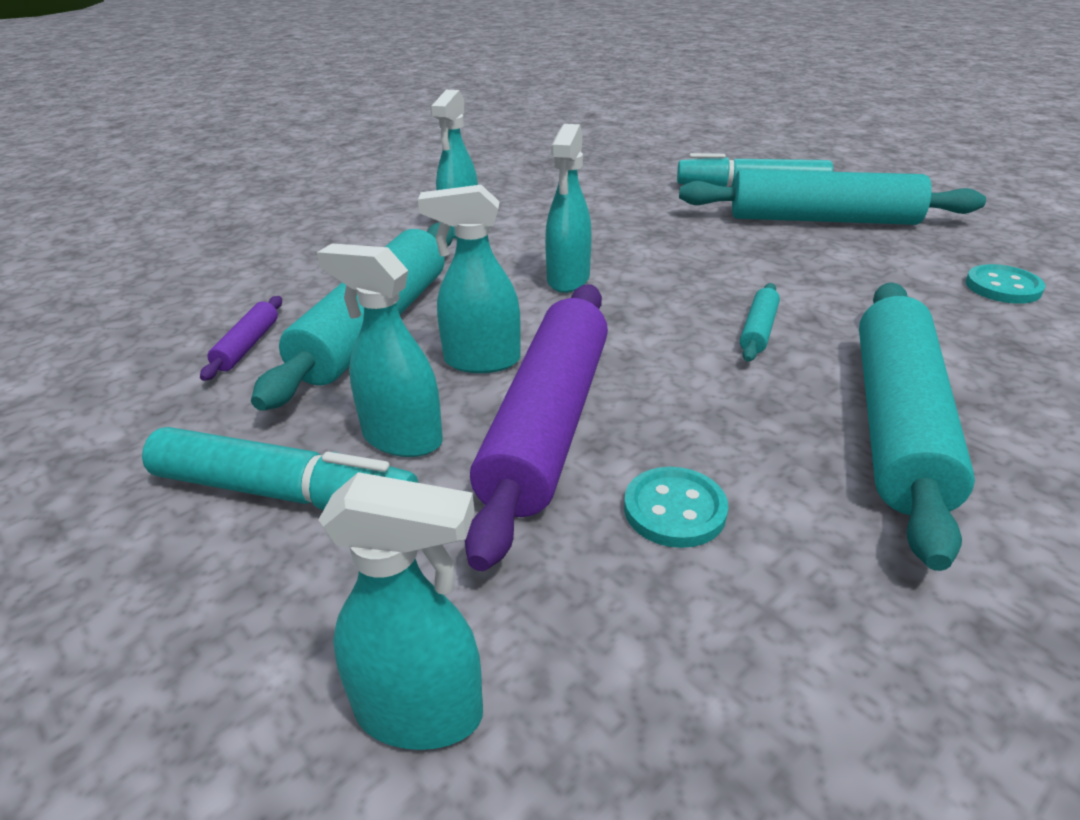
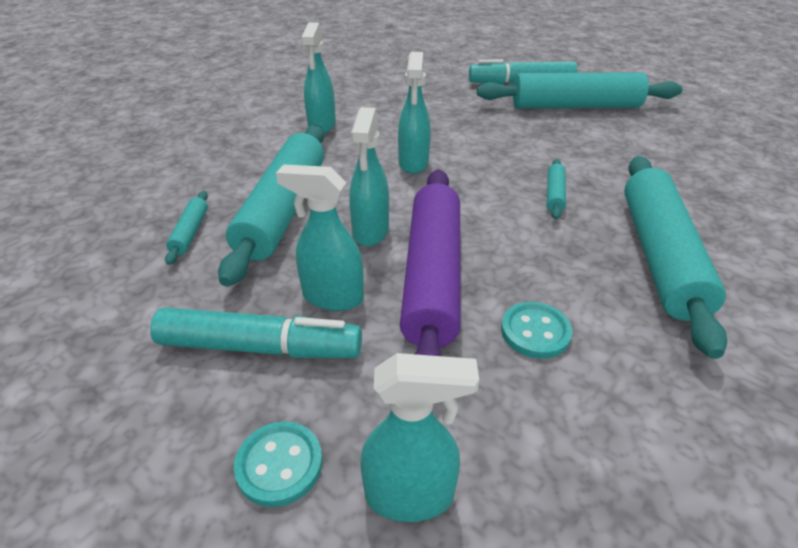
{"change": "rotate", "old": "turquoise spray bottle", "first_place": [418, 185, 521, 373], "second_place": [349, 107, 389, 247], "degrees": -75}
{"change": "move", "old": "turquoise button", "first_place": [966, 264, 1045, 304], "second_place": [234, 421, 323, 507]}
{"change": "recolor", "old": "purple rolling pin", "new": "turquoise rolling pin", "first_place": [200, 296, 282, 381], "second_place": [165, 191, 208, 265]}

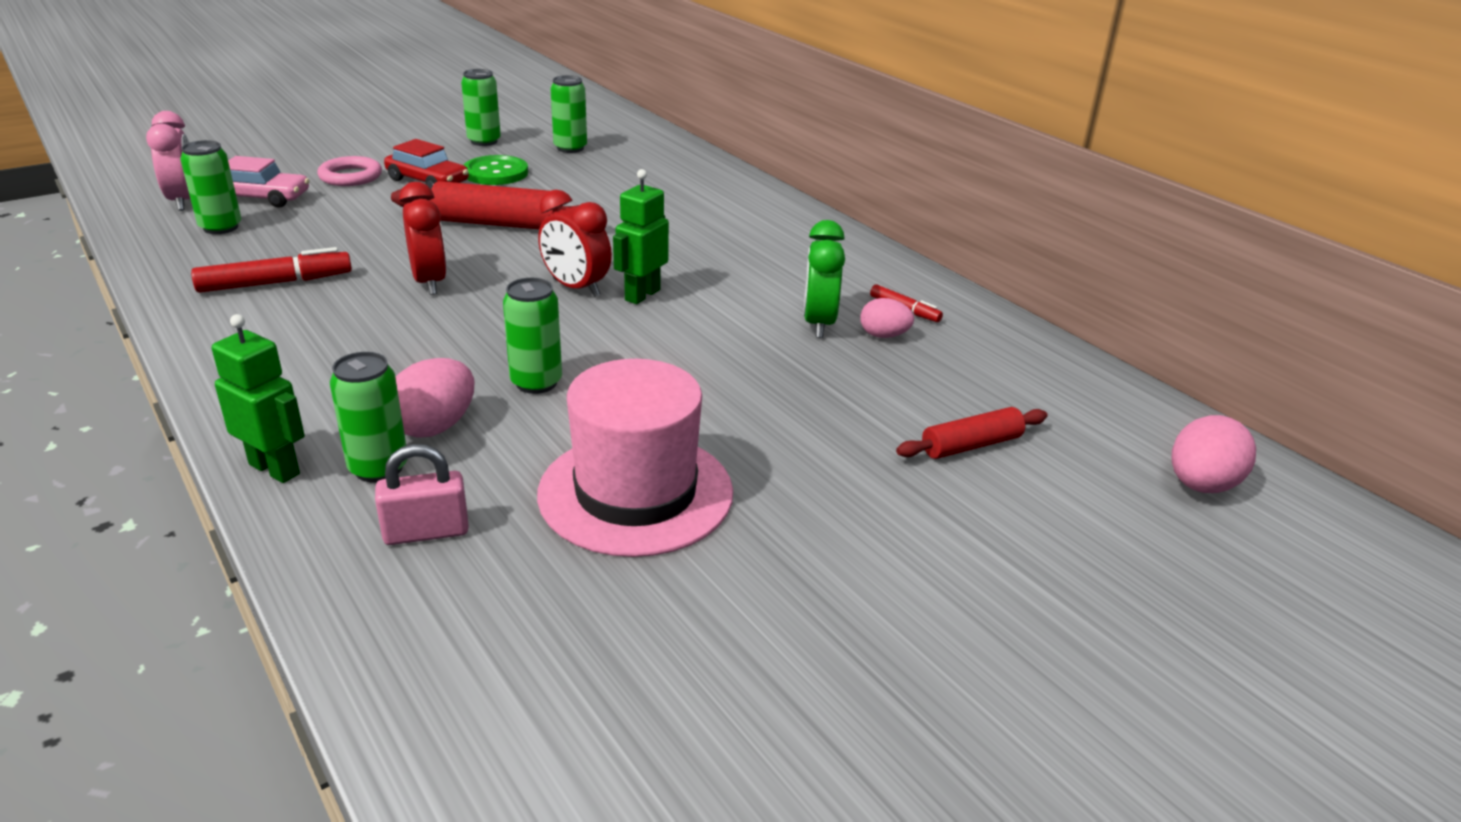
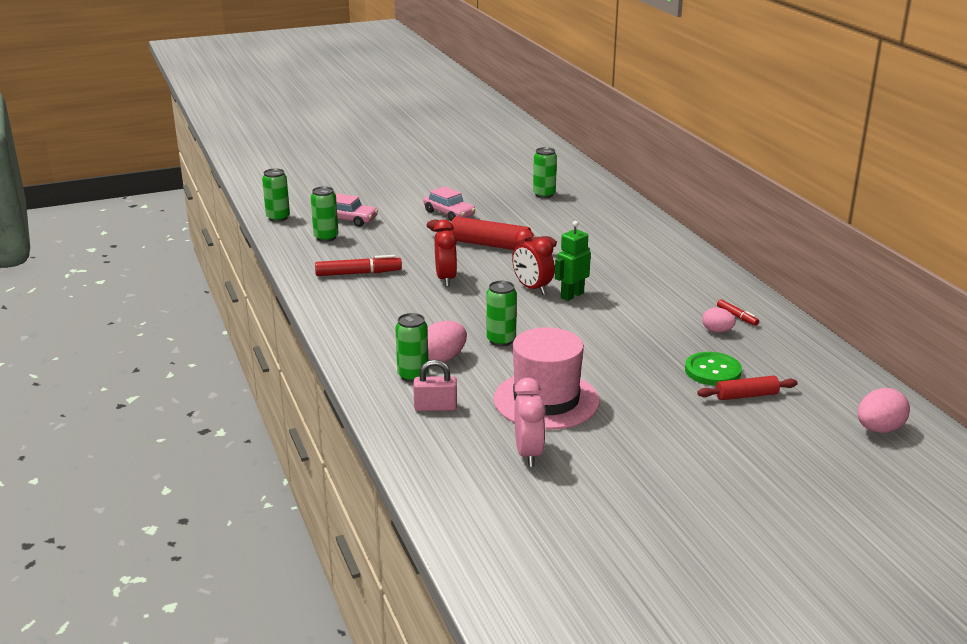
{"change": "move", "old": "green can", "first_place": [461, 69, 501, 146], "second_place": [262, 168, 290, 222]}
{"change": "move", "old": "pink clock", "first_place": [146, 111, 190, 211], "second_place": [514, 378, 546, 467]}
{"change": "recolor", "old": "red car", "new": "pink car", "first_place": [384, 139, 469, 189], "second_place": [423, 186, 475, 222]}
{"change": "move", "old": "green button", "first_place": [464, 155, 528, 185], "second_place": [685, 352, 742, 386]}
{"change": "delete", "old": "pink ring", "first_place": [317, 156, 382, 186]}
{"change": "delete", "old": "green clock", "first_place": [804, 220, 845, 338]}
{"change": "delete", "old": "green robot", "first_place": [212, 314, 305, 483]}

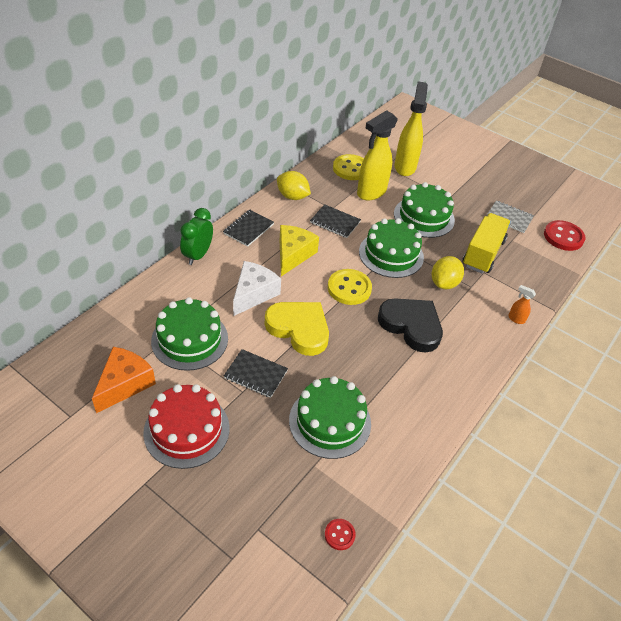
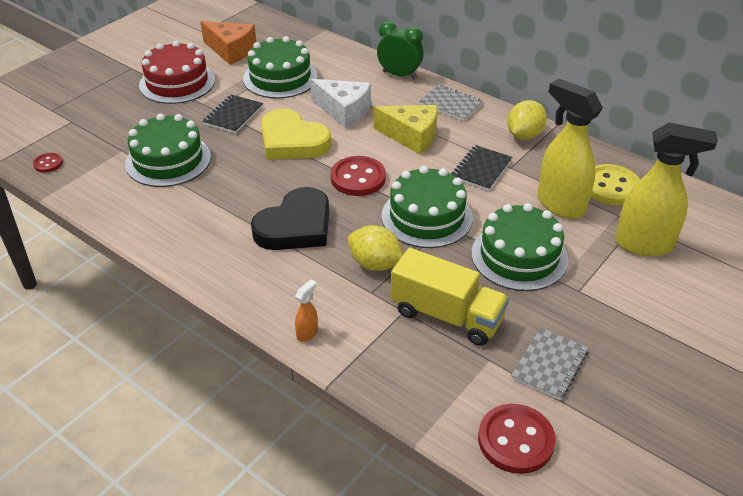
{"change": "recolor", "old": "black notebook", "new": "grey notebook", "first_place": [223, 210, 274, 247], "second_place": [419, 85, 483, 121]}
{"change": "recolor", "old": "yellow button", "new": "red button", "first_place": [328, 269, 372, 305], "second_place": [330, 156, 386, 196]}
{"change": "rotate", "old": "yellow heart", "first_place": [265, 302, 329, 356], "second_place": [261, 109, 331, 159], "degrees": 90}

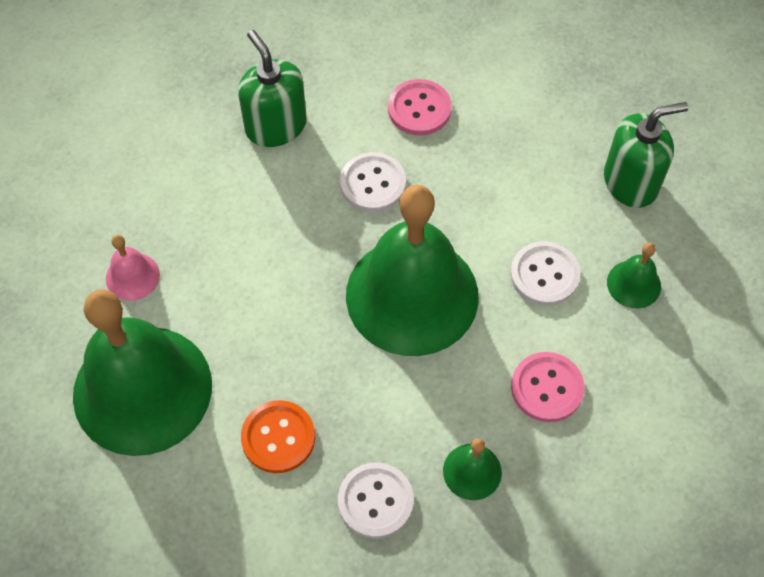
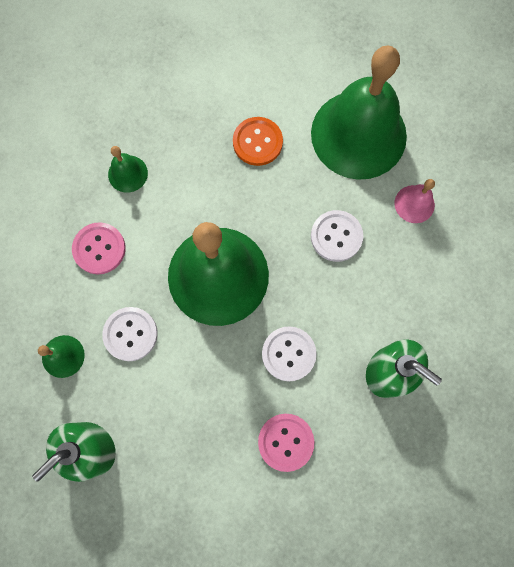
{"change": "move", "old": "white button", "first_place": [338, 462, 414, 539], "second_place": [311, 210, 363, 262]}

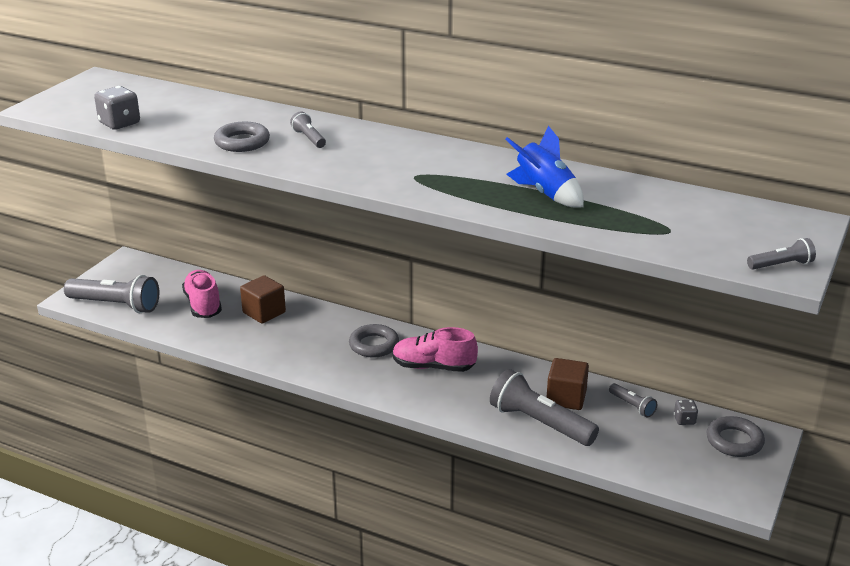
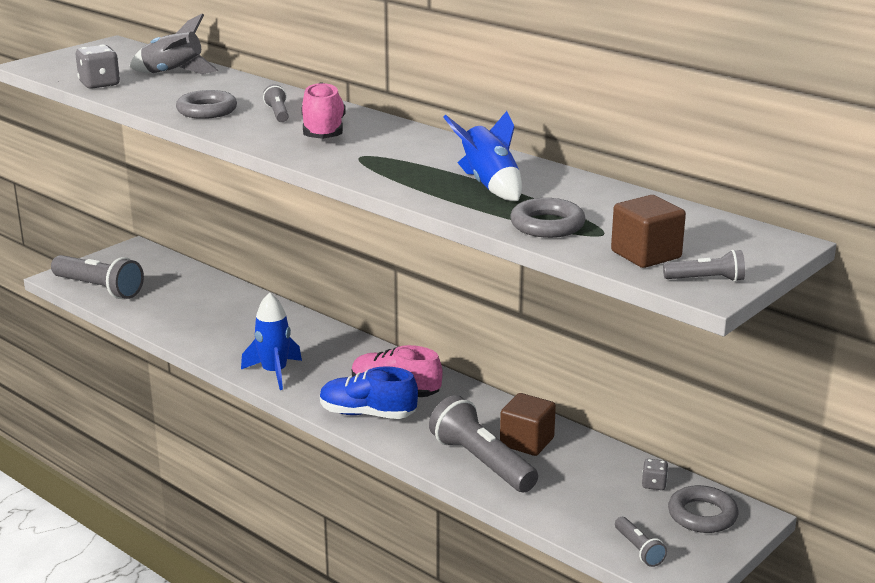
{"change": "move", "old": "pink shoe", "first_place": [182, 270, 222, 318], "second_place": [301, 82, 346, 139]}
{"change": "move", "old": "brown cube", "first_place": [240, 275, 286, 324], "second_place": [611, 195, 686, 268]}
{"change": "move", "old": "grey ring", "first_place": [349, 324, 399, 358], "second_place": [510, 198, 586, 238]}
{"change": "move", "old": "grey flashlight", "first_place": [609, 383, 657, 418], "second_place": [615, 517, 667, 567]}
{"change": "insert", "new": "grey rocket", "second_place": [129, 13, 218, 74]}
{"change": "insert", "new": "blue rocket", "second_place": [241, 292, 302, 390]}
{"change": "insert", "new": "blue shoe", "second_place": [320, 366, 418, 419]}

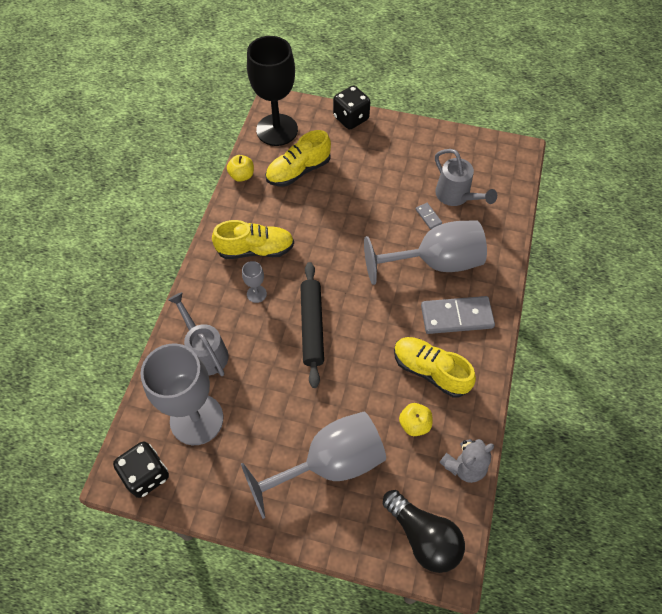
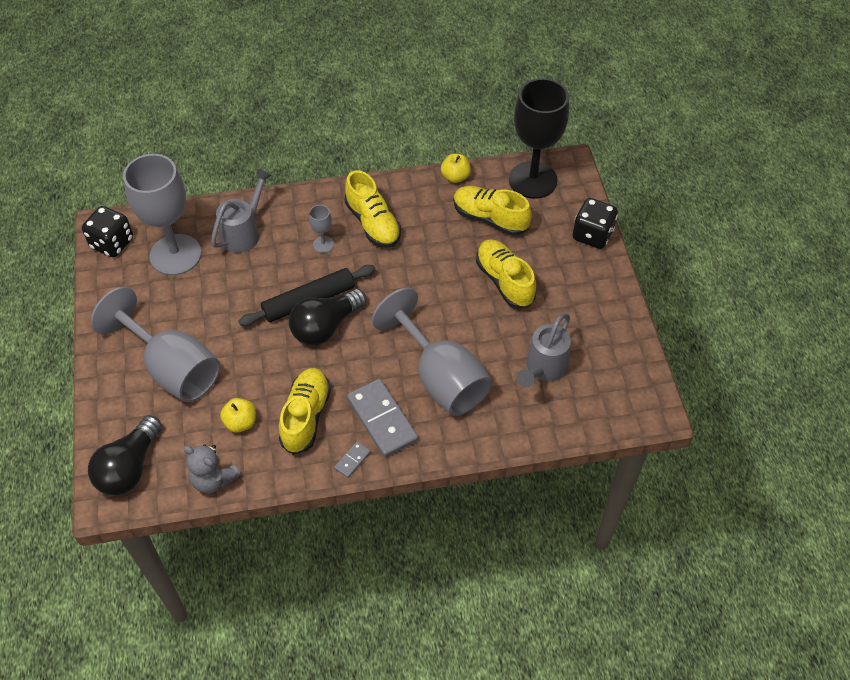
{"change": "move", "old": "grey domino", "first_place": [416, 203, 442, 229], "second_place": [334, 442, 371, 478]}
{"change": "insert", "new": "yellow shoe", "second_place": [476, 239, 536, 308]}
{"change": "insert", "new": "black light bulb", "second_place": [289, 289, 366, 346]}

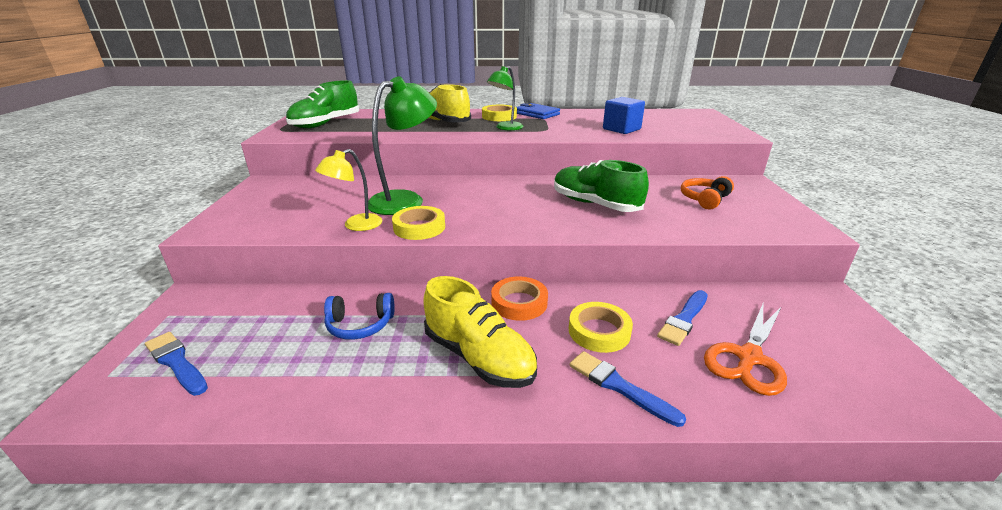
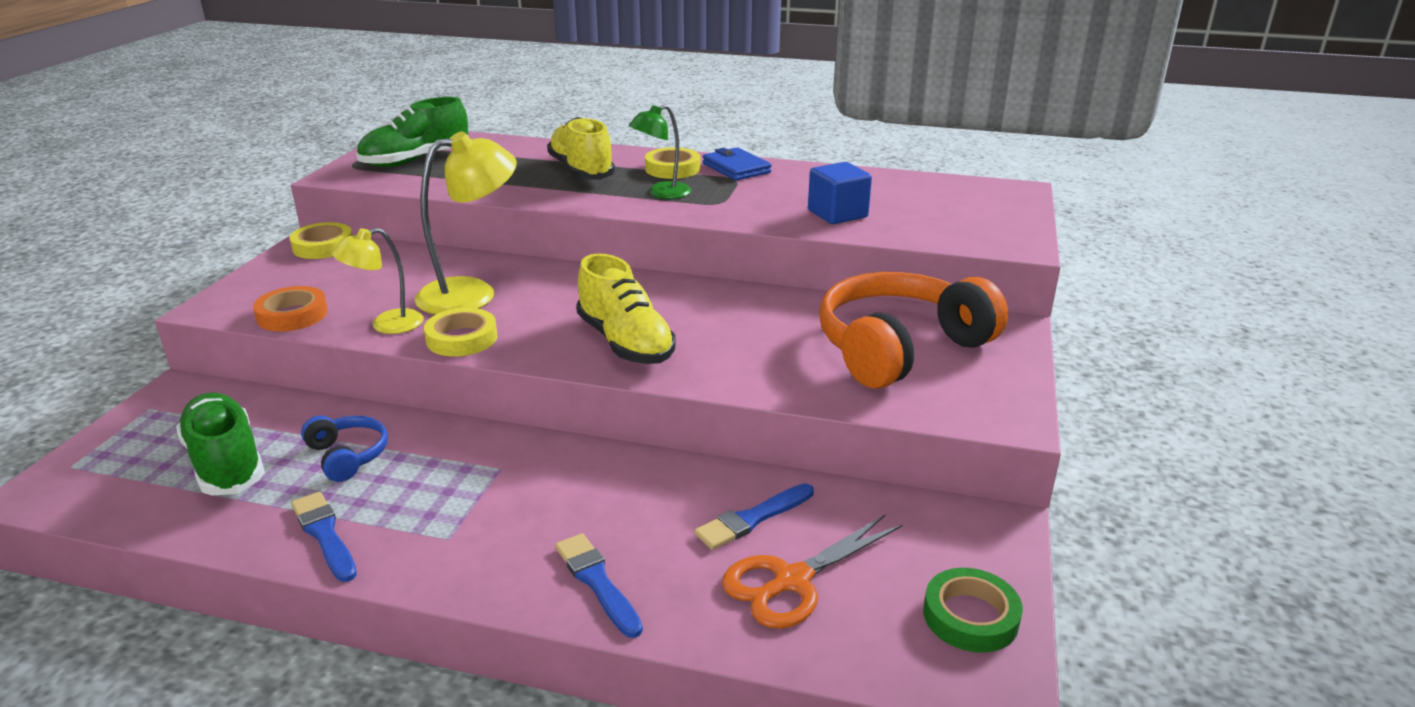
{"change": "recolor", "old": "green lamp", "new": "yellow lamp", "first_place": [368, 76, 437, 215], "second_place": [414, 132, 517, 315]}
{"change": "move", "old": "green shoe", "first_place": [554, 160, 649, 212], "second_place": [176, 393, 265, 495]}
{"change": "resize", "old": "orange headphones", "first_place": [681, 176, 734, 210], "second_place": [819, 272, 1008, 389], "factor": 2.17}
{"change": "move", "old": "yellow shoe", "first_place": [423, 276, 537, 388], "second_place": [576, 254, 676, 364]}
{"change": "move", "old": "orange tape", "first_place": [491, 277, 548, 321], "second_place": [253, 286, 328, 331]}
{"change": "rotate", "old": "blue headphones", "first_place": [324, 293, 394, 340], "second_place": [301, 416, 388, 482], "degrees": -135}
{"change": "move", "old": "yellow tape", "first_place": [569, 302, 633, 353], "second_place": [289, 222, 352, 259]}
{"change": "move", "old": "blue brush", "first_place": [145, 332, 208, 396], "second_place": [291, 492, 357, 582]}
{"change": "insert", "new": "green tape", "second_place": [923, 568, 1023, 653]}

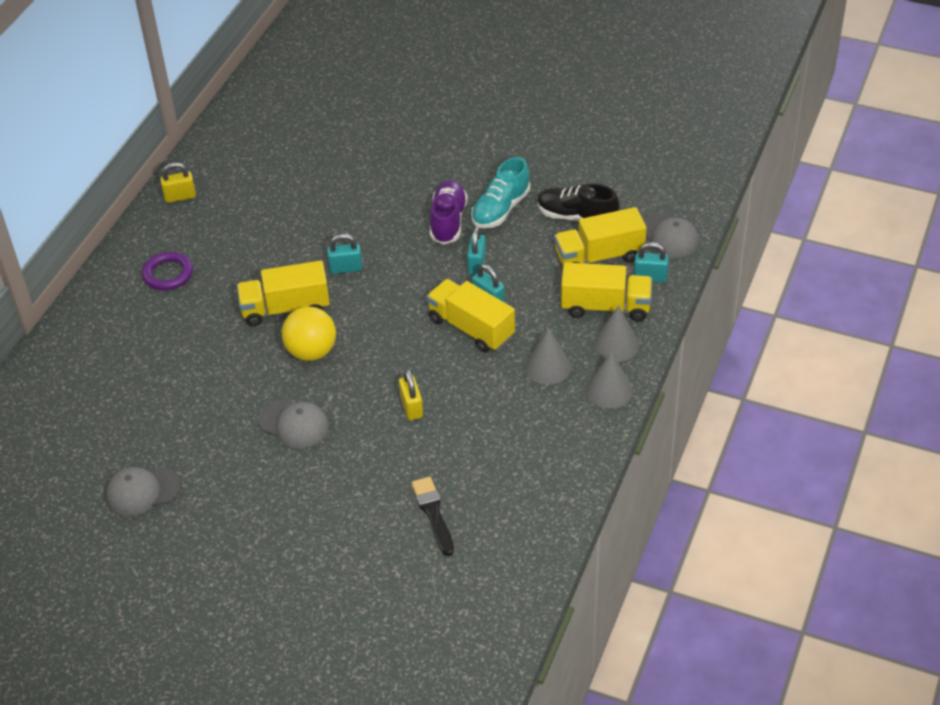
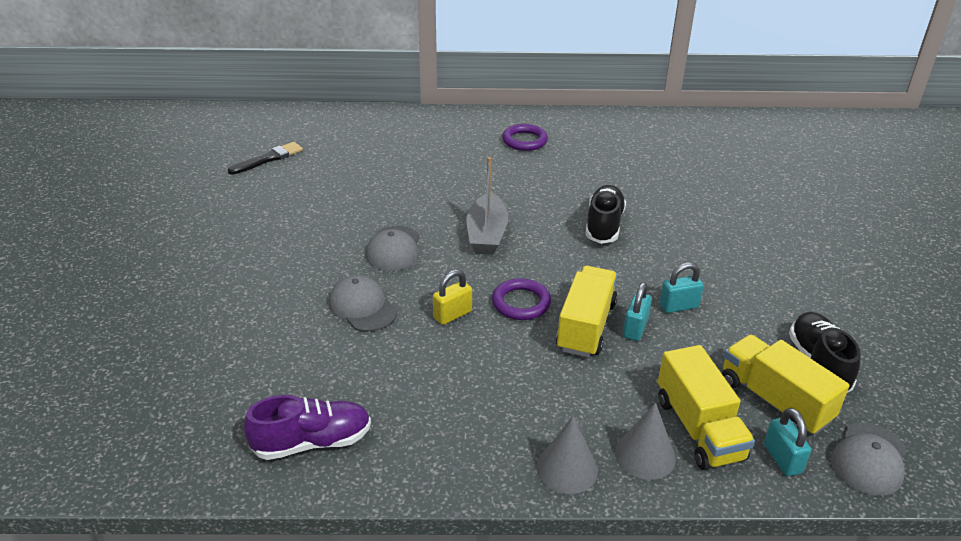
{"change": "delete", "old": "turquoise shoe", "first_place": [471, 157, 530, 228]}
{"change": "delete", "old": "yellow padlock", "first_place": [160, 162, 196, 203]}
{"change": "move", "old": "purple shoe", "first_place": [430, 180, 468, 245], "second_place": [244, 395, 371, 460]}
{"change": "replace", "old": "turquoise padlock", "new": "black shoe", "first_place": [327, 234, 362, 274], "second_place": [585, 185, 626, 244]}
{"change": "delete", "old": "yellow truck", "first_place": [237, 261, 330, 326]}
{"change": "replace", "old": "yellow ball", "new": "grey boat", "first_place": [282, 307, 336, 361], "second_place": [466, 157, 508, 255]}
{"change": "delete", "old": "grey cone", "first_place": [526, 328, 571, 385]}
{"change": "move", "old": "grey cap", "first_place": [105, 466, 181, 516], "second_place": [329, 275, 397, 332]}
{"change": "move", "old": "black brush", "first_place": [411, 477, 454, 556], "second_place": [228, 142, 303, 175]}
{"change": "insert", "new": "purple ring", "second_place": [492, 278, 551, 320]}

